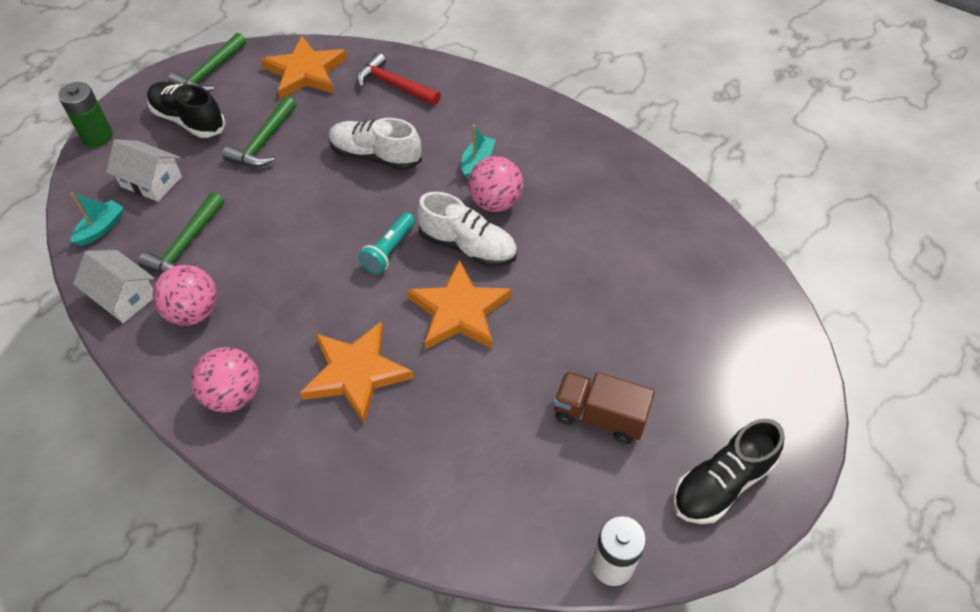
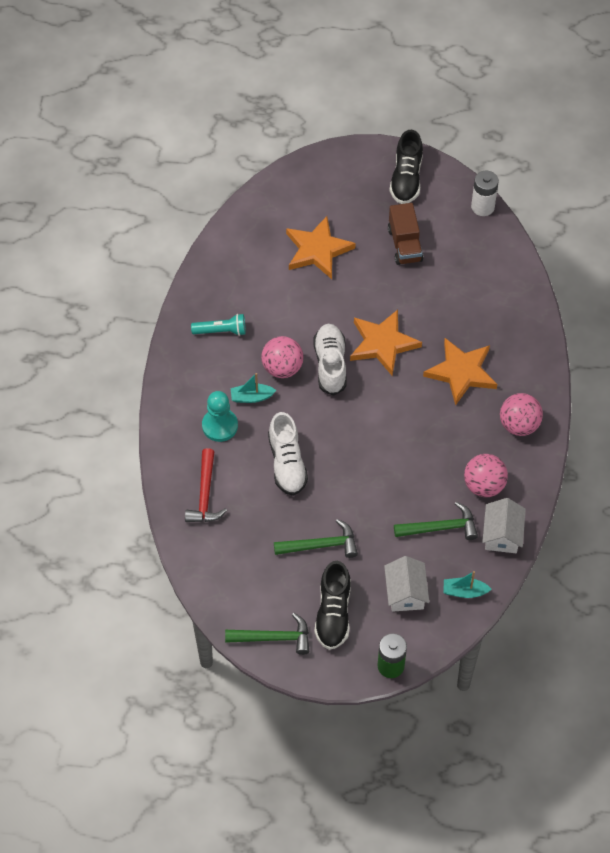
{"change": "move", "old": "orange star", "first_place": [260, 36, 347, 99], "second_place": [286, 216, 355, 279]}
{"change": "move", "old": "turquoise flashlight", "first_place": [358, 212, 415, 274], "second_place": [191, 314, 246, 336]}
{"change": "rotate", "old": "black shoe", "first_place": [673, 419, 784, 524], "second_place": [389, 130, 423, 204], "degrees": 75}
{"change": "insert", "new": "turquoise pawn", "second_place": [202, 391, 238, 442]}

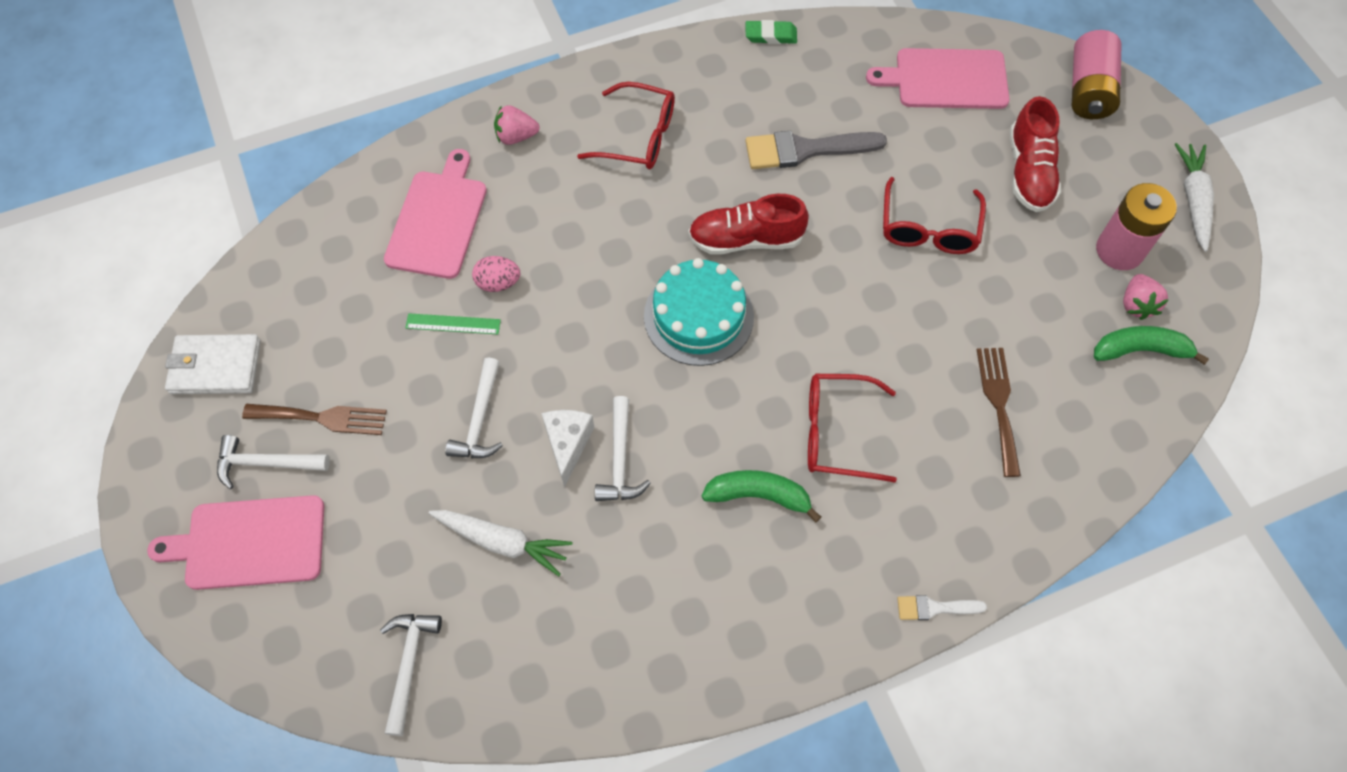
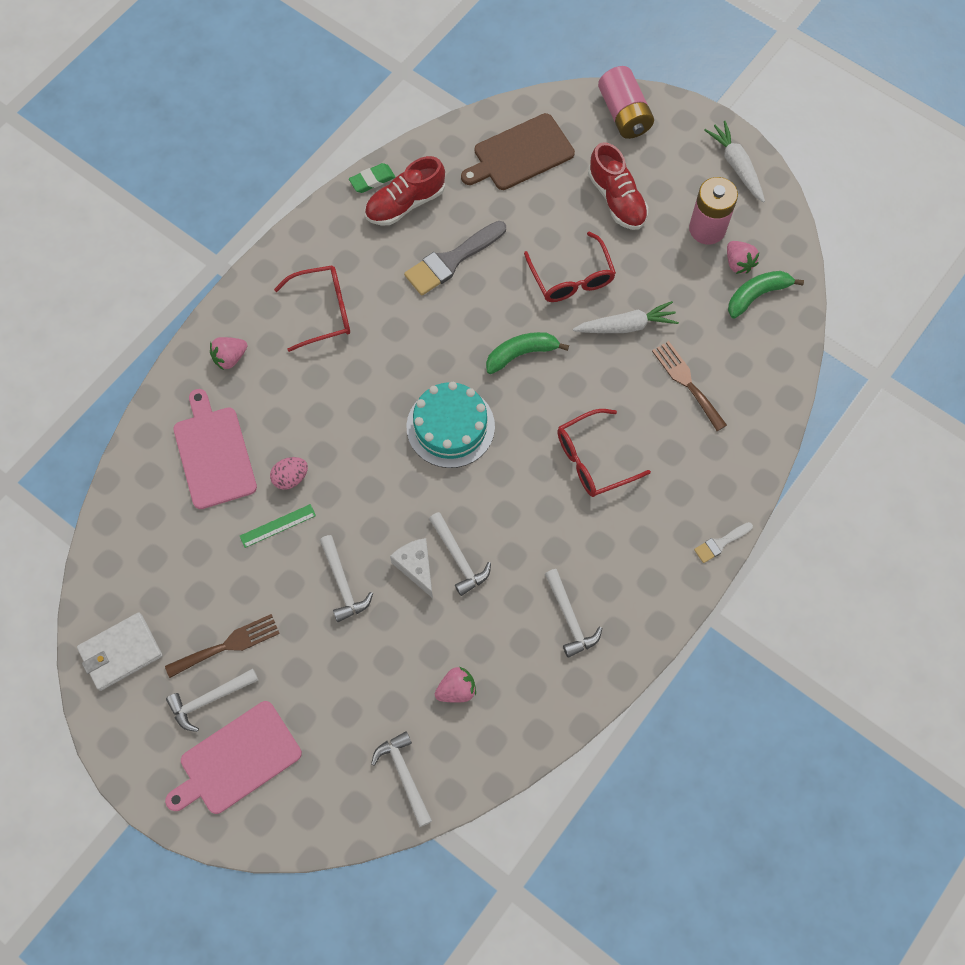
{"change": "recolor", "old": "pink cutting board", "new": "brown cutting board", "first_place": [866, 48, 1010, 109], "second_place": [461, 113, 575, 190]}
{"change": "move", "old": "red shoe", "first_place": [688, 194, 809, 255], "second_place": [365, 156, 445, 225]}
{"change": "move", "old": "green banana", "first_place": [702, 470, 821, 523], "second_place": [486, 332, 569, 374]}
{"change": "move", "old": "white carrot", "first_place": [429, 510, 572, 576], "second_place": [573, 301, 679, 333]}
{"change": "insert", "new": "white hammer", "second_place": [545, 569, 602, 658]}
{"change": "insert", "new": "pink strawberry", "second_place": [435, 667, 476, 703]}

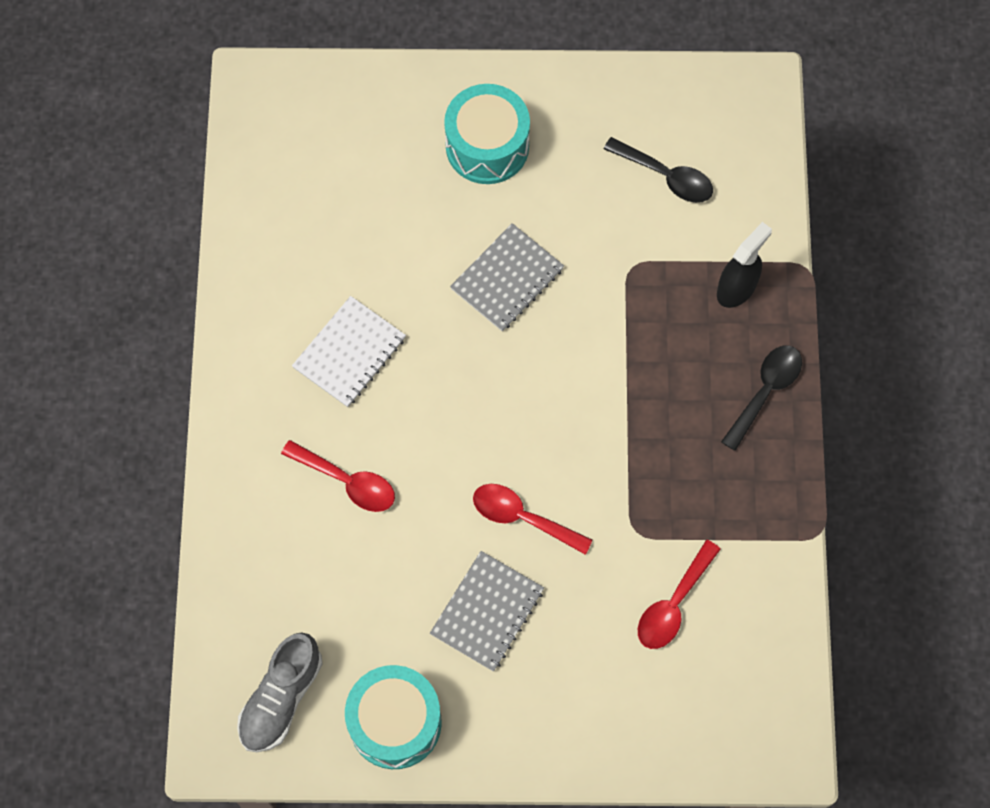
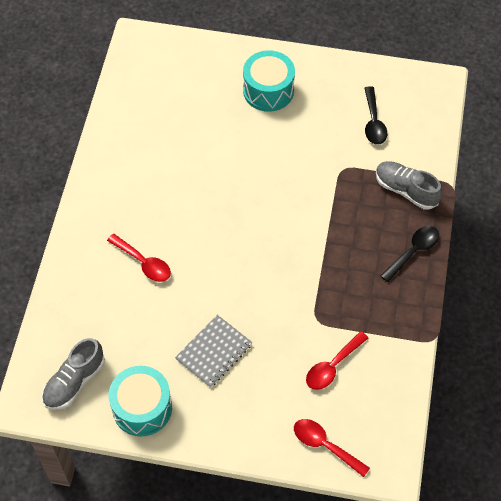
{"change": "rotate", "old": "black spoon", "first_place": [604, 137, 713, 203], "second_place": [364, 86, 387, 145], "degrees": 45}
{"change": "replace", "old": "black spray bottle", "new": "grey shoe", "first_place": [717, 222, 772, 308], "second_place": [376, 161, 442, 210]}
{"change": "delete", "old": "grey notebook", "first_place": [450, 223, 564, 331]}
{"change": "delete", "old": "white notebook", "first_place": [292, 296, 406, 407]}
{"change": "move", "old": "red spoon", "first_place": [473, 484, 593, 555], "second_place": [294, 419, 370, 477]}

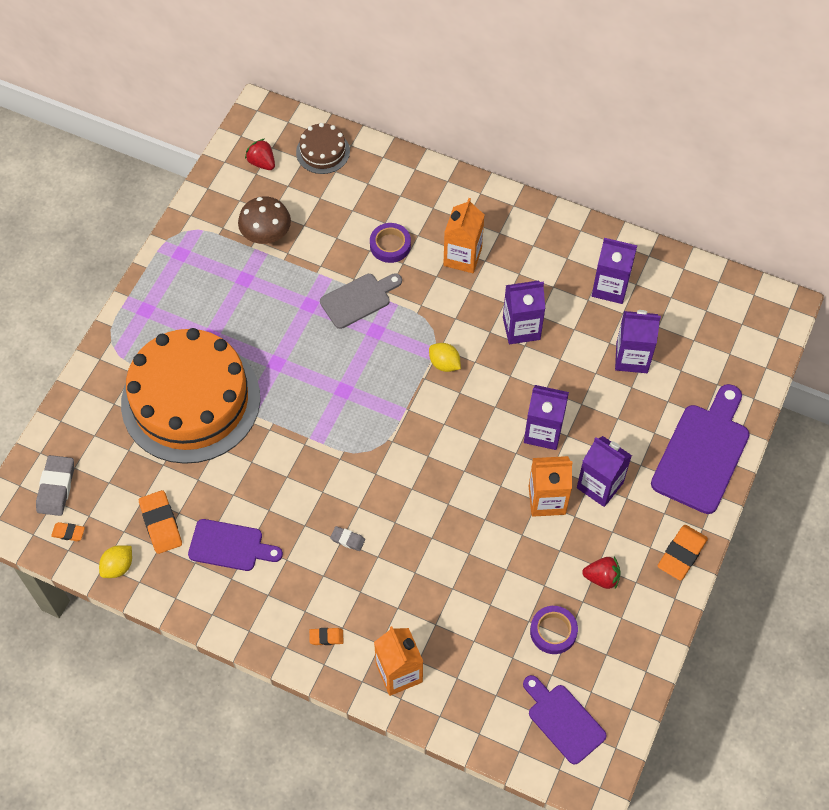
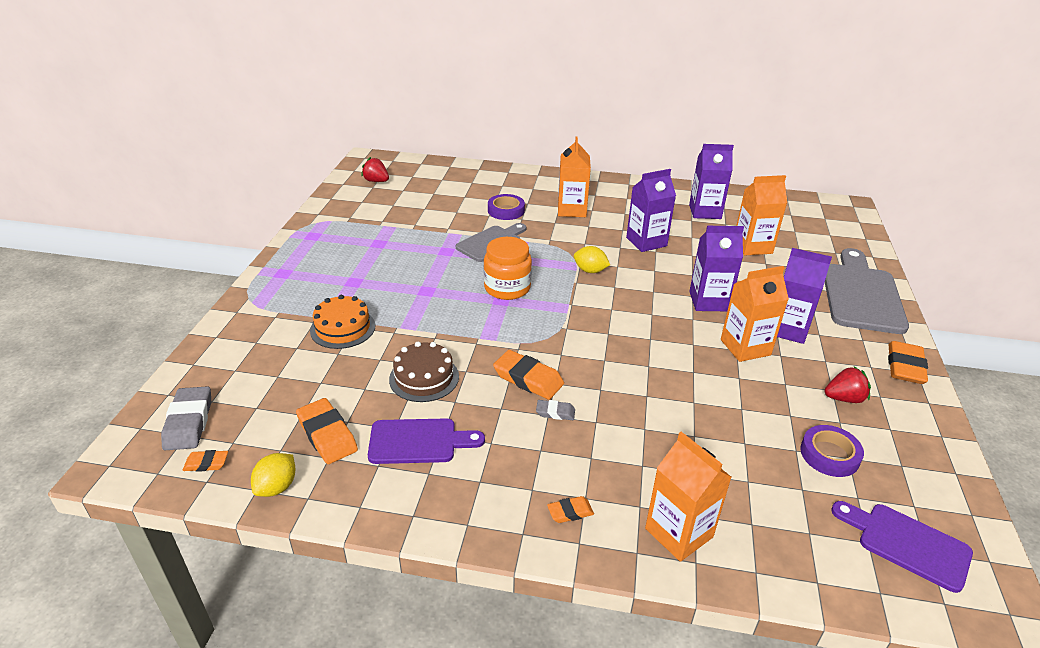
{"change": "move", "old": "brown cake", "first_place": [296, 123, 350, 174], "second_place": [389, 342, 459, 402]}
{"change": "delete", "old": "brown mushroom", "first_place": [238, 196, 291, 244]}
{"change": "recolor", "old": "purple carton", "new": "orange carton", "first_place": [615, 310, 661, 373], "second_place": [736, 175, 787, 255]}
{"change": "resize", "old": "orange cake", "first_place": [121, 328, 260, 464], "second_place": [310, 295, 375, 349], "factor": 0.42}
{"change": "recolor", "old": "purple cutting board", "new": "grey cutting board", "first_place": [651, 384, 750, 514], "second_place": [825, 248, 909, 334]}
{"change": "insert", "new": "orange jar", "second_place": [484, 237, 532, 300]}
{"change": "insert", "new": "orange eraser", "second_place": [493, 350, 564, 400]}

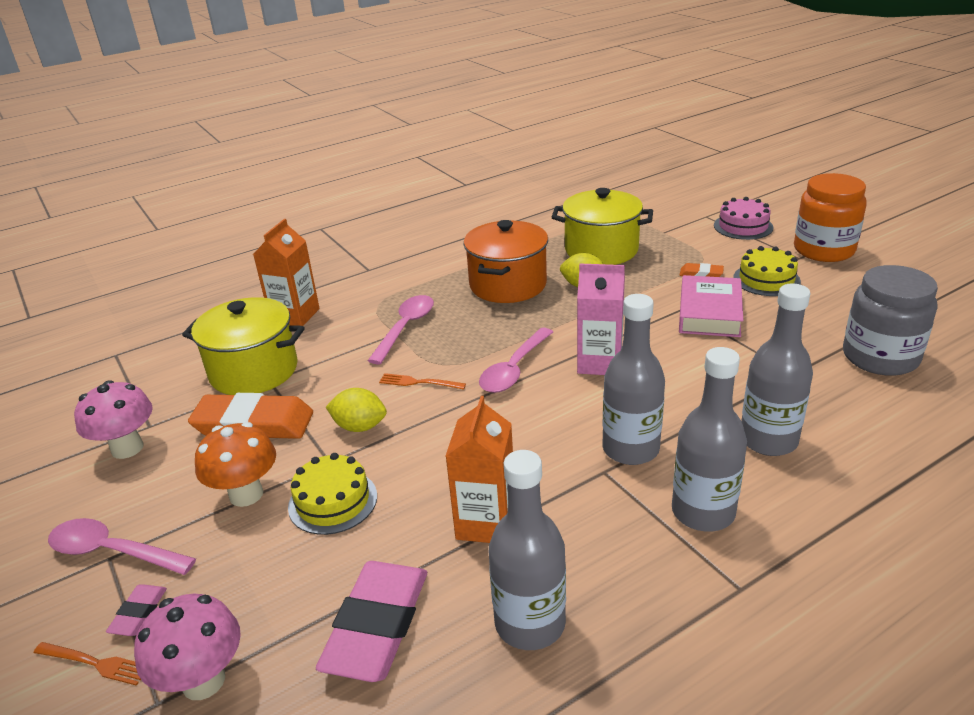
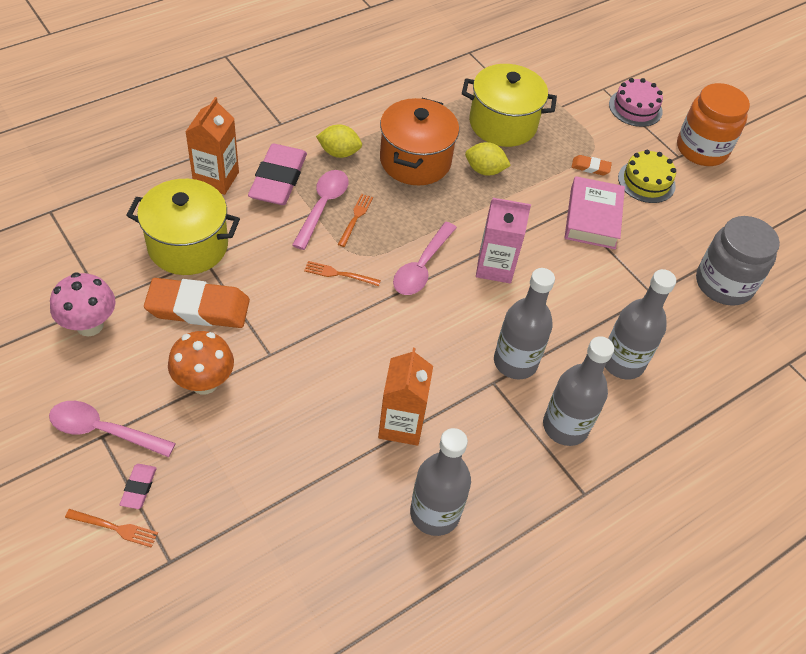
{"change": "move", "old": "yellow lemon", "first_place": [326, 388, 387, 432], "second_place": [316, 124, 362, 158]}
{"change": "delete", "old": "yellow cake", "first_place": [288, 453, 377, 535]}
{"change": "move", "old": "pink eraser", "first_place": [316, 561, 427, 682], "second_place": [248, 144, 307, 205]}
{"change": "delete", "old": "pink mushroom", "first_place": [134, 594, 241, 700]}
{"change": "insert", "new": "orange fork", "second_place": [338, 194, 373, 247]}

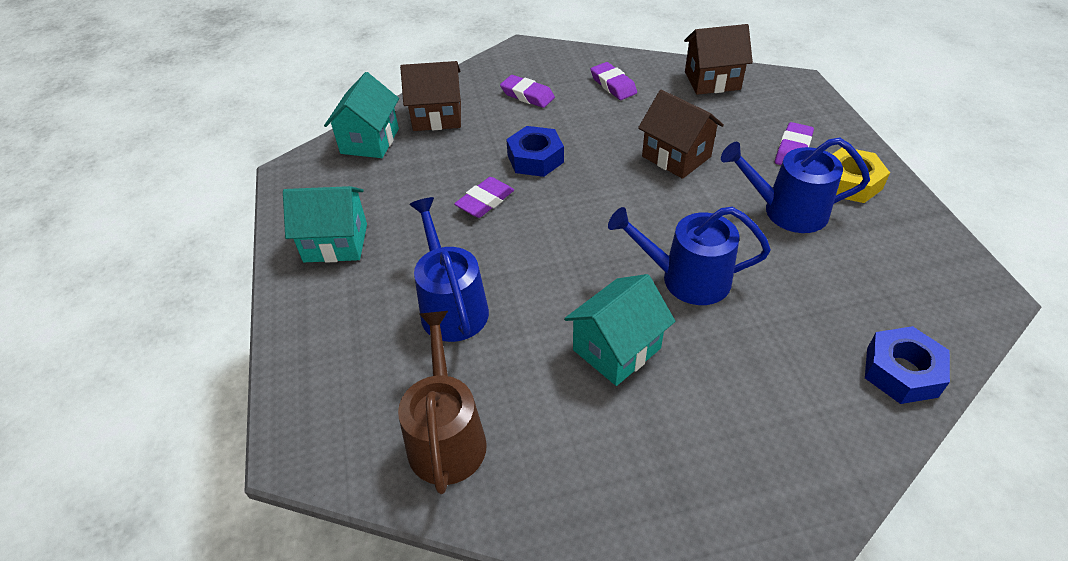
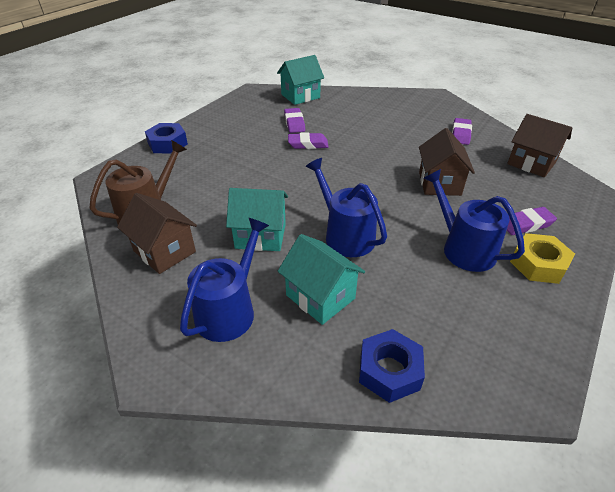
{"change": "move", "old": "brown house", "first_place": [400, 61, 461, 131], "second_place": [117, 193, 197, 274]}
{"change": "move", "old": "purple eraser", "first_place": [500, 75, 555, 108], "second_place": [284, 108, 305, 133]}
{"change": "move", "old": "blue nut", "first_place": [506, 126, 564, 177], "second_place": [145, 123, 188, 153]}
{"change": "move", "old": "turquoise house", "first_place": [283, 186, 367, 263], "second_place": [278, 234, 365, 325]}
{"change": "move", "old": "blue watering can", "first_place": [409, 197, 489, 342], "second_place": [180, 218, 269, 342]}

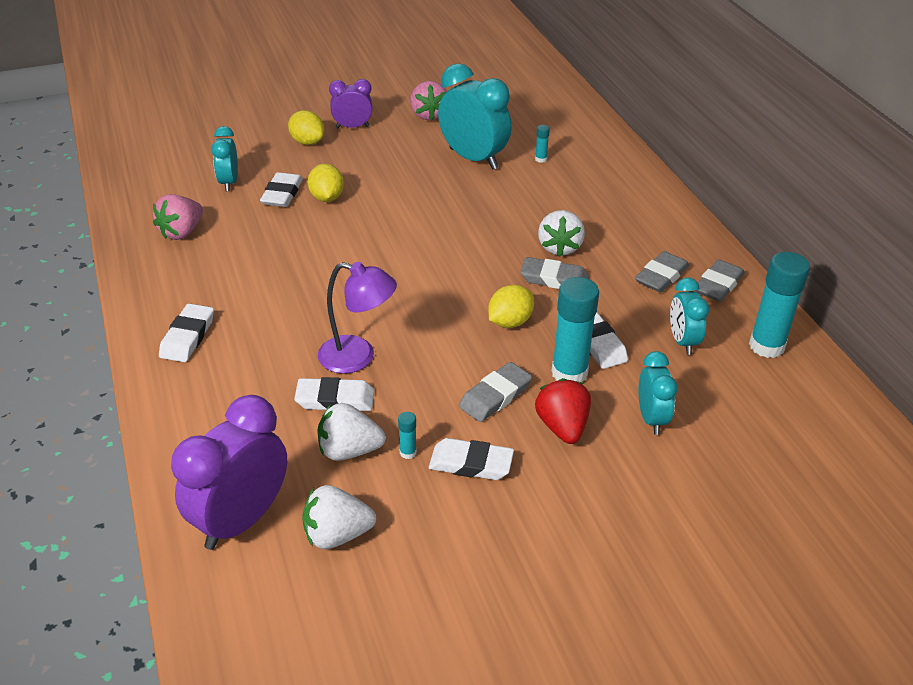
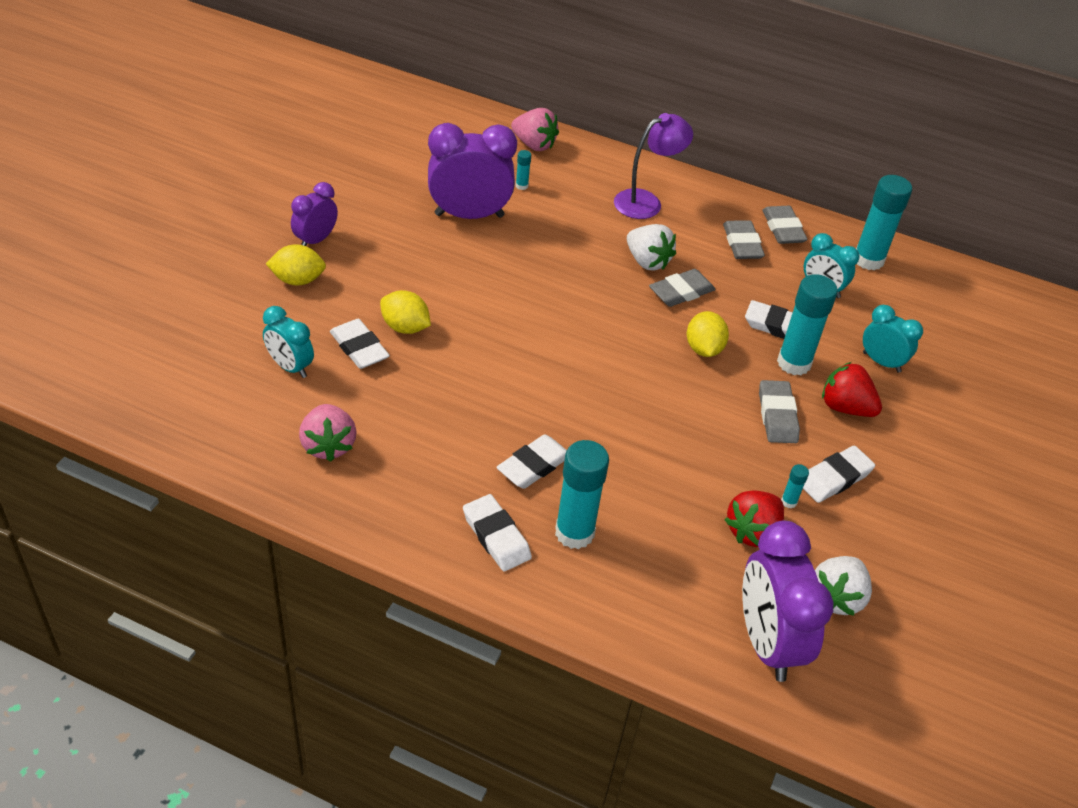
{"change": "recolor", "old": "turquoise clock", "new": "purple clock", "first_place": [438, 63, 511, 170], "second_place": [428, 123, 517, 219]}
{"change": "move", "old": "pink strawberry", "first_place": [410, 81, 447, 121], "second_place": [511, 108, 559, 151]}
{"change": "move", "old": "purple lamp", "first_place": [318, 262, 397, 374], "second_place": [614, 113, 693, 219]}
{"change": "move", "old": "white eraser", "first_place": [294, 377, 374, 411], "second_place": [496, 434, 567, 489]}
{"change": "recolor", "old": "white strawberry", "new": "red strawberry", "first_place": [317, 403, 386, 461], "second_place": [725, 490, 784, 547]}
{"change": "insert", "new": "turquoise glue stick", "second_place": [555, 440, 609, 549]}

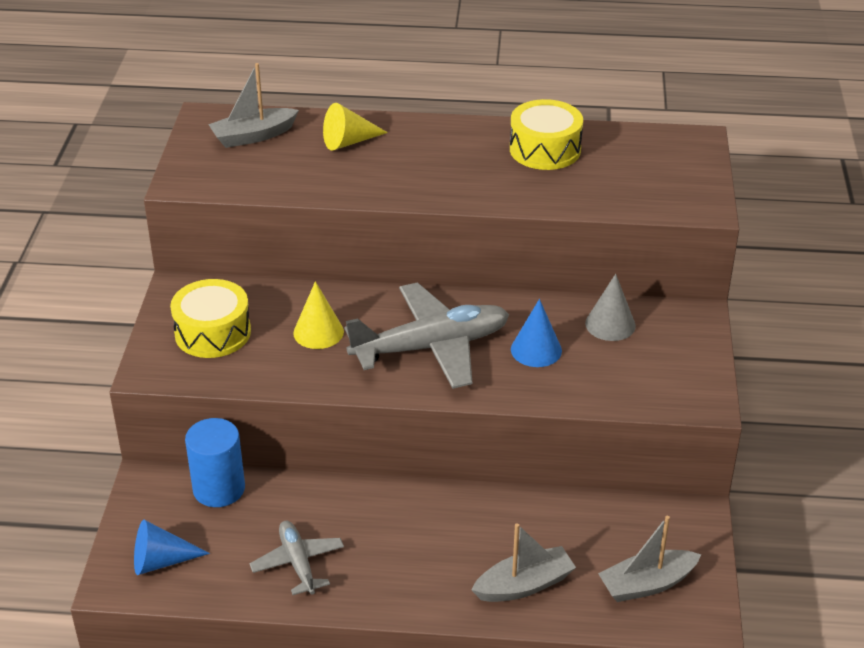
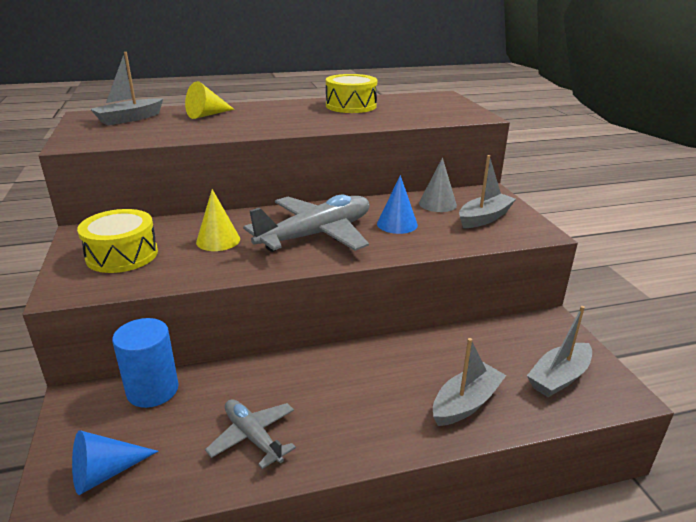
{"change": "insert", "new": "grey boat", "second_place": [459, 155, 516, 228]}

